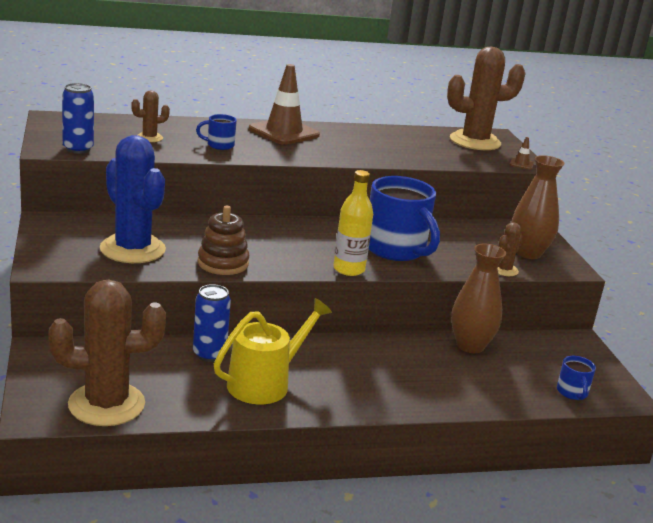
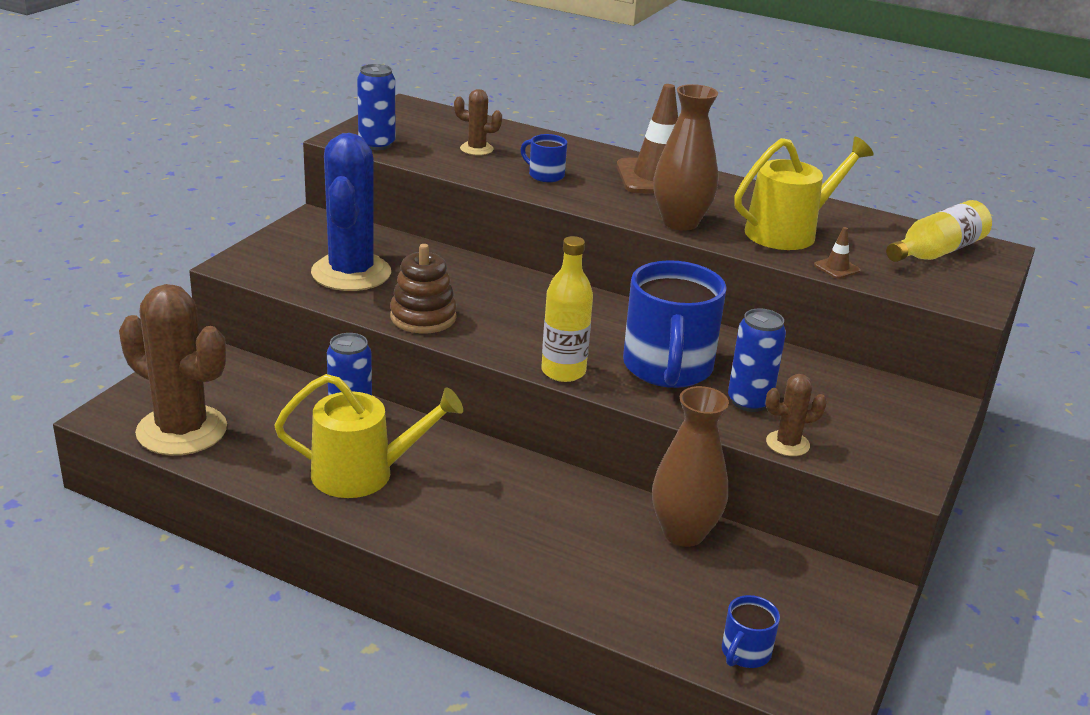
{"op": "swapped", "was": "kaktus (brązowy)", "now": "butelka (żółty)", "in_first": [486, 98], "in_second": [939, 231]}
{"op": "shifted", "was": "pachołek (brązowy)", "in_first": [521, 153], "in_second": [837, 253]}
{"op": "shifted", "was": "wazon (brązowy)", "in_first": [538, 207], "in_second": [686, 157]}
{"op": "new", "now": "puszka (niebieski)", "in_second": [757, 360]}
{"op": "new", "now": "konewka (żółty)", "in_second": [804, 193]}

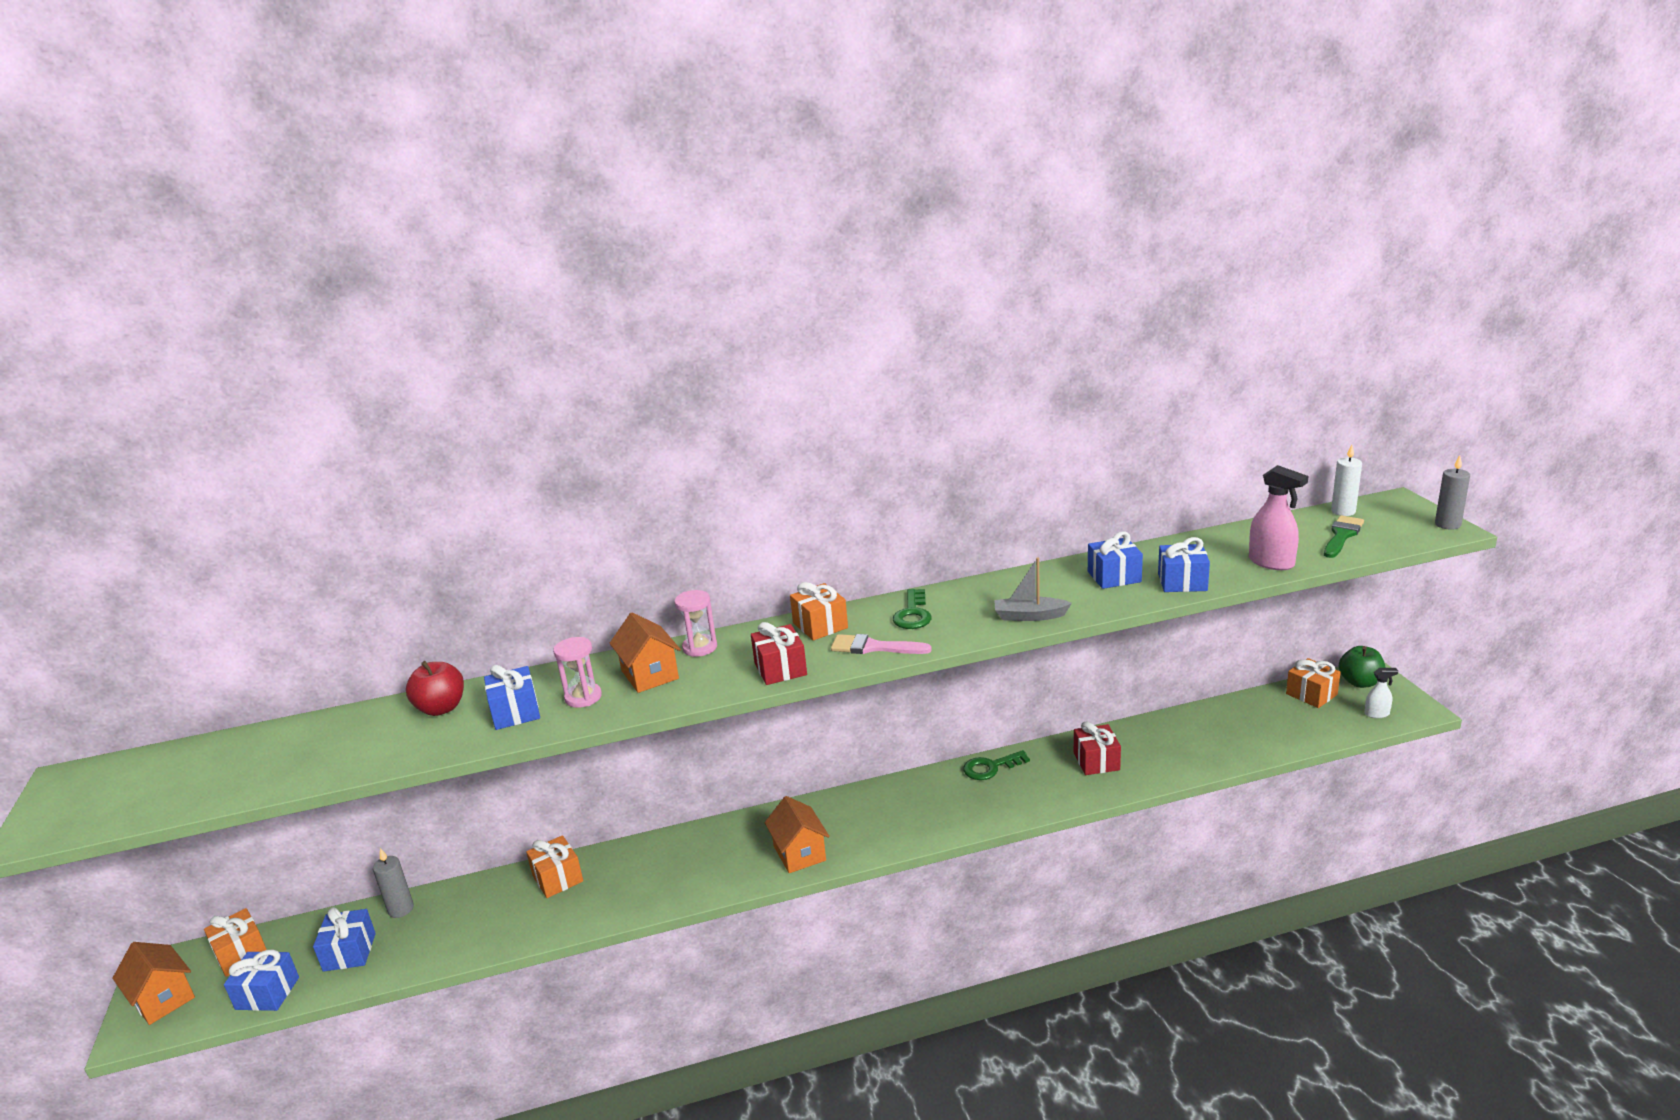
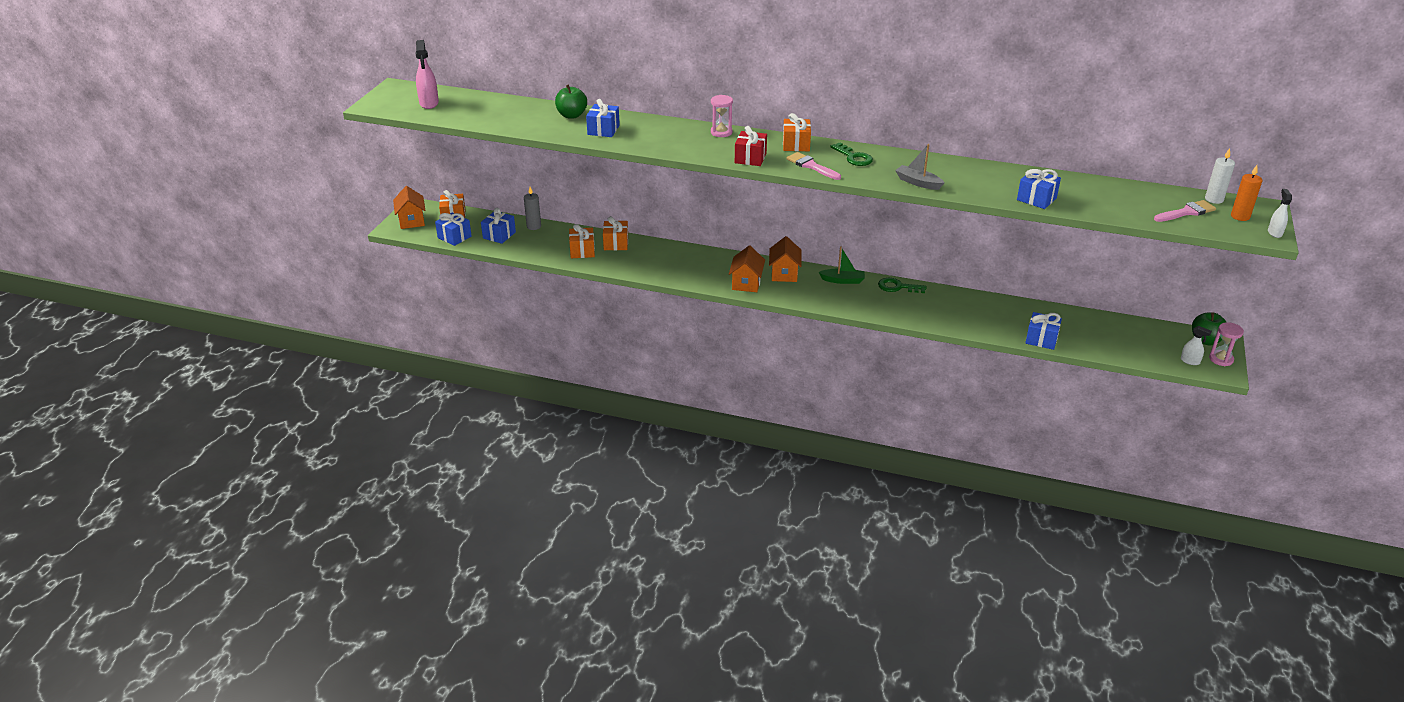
{"op": "repainted", "was": "jabłko (czerwony)", "now": "jabłko (zielony)", "in_first": [435, 688], "in_second": [571, 101]}
{"op": "shifted", "was": "klepsydra (różowy)", "in_first": [577, 672], "in_second": [1226, 344]}
{"op": "shifted", "was": "domek (pomarańczowy)", "in_first": [645, 652], "in_second": [785, 259]}
{"op": "rotated", "was": "klucz (zielony)", "in_first": [912, 609], "in_second": [852, 154], "clockwise": -75}
{"op": "gone", "was": "prezent (czerwony)", "in_first": [1097, 748]}
{"op": "shifted", "was": "prezent (niebieski)", "in_first": [1115, 560], "in_second": [1043, 331]}
{"op": "shifted", "was": "spryskiwacz (różowy)", "in_first": [1278, 517], "in_second": [427, 74]}
{"op": "shifted", "was": "prezent (pomarańczowy)", "in_first": [1313, 683], "in_second": [582, 241]}
{"op": "repainted", "was": "pędzel (zielony)", "now": "pędzel (różowy)", "in_first": [1344, 536], "in_second": [1185, 211]}
{"op": "swapped", "was": "świeca (szary)", "now": "spryskiwacz (biały)", "in_first": [1452, 492], "in_second": [1280, 213]}
{"op": "new", "now": "łódka (zielony)", "in_second": [842, 265]}
{"op": "new", "now": "świeca (pomarańczowy)", "in_second": [1246, 193]}

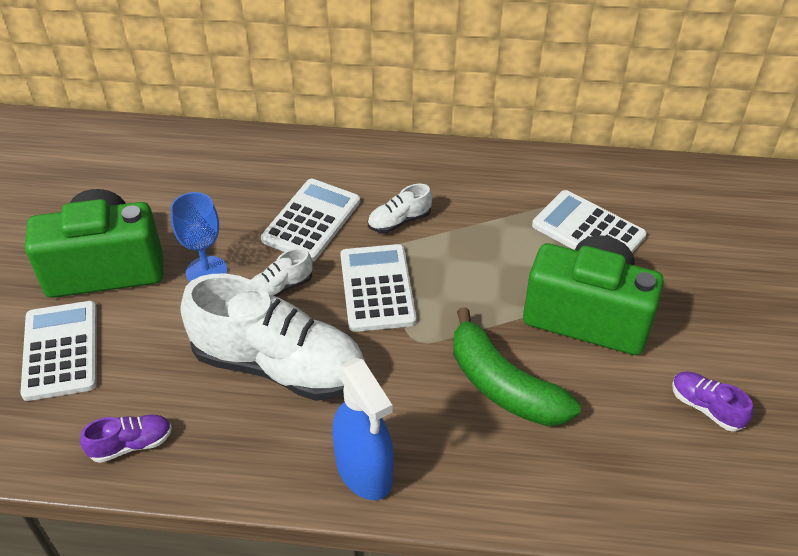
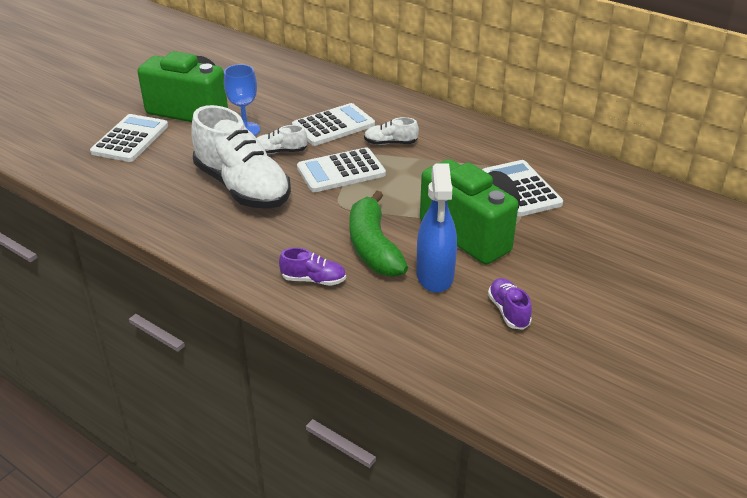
{"op": "shifted", "was": "but (fioletowy)", "in_first": [126, 439], "in_second": [312, 267]}
{"op": "shifted", "was": "spryskiwacz (niebieski)", "in_first": [363, 429], "in_second": [437, 228]}
{"op": "rotated", "was": "kalkulator (biały)", "in_first": [378, 288], "in_second": [341, 170], "clockwise": -135}

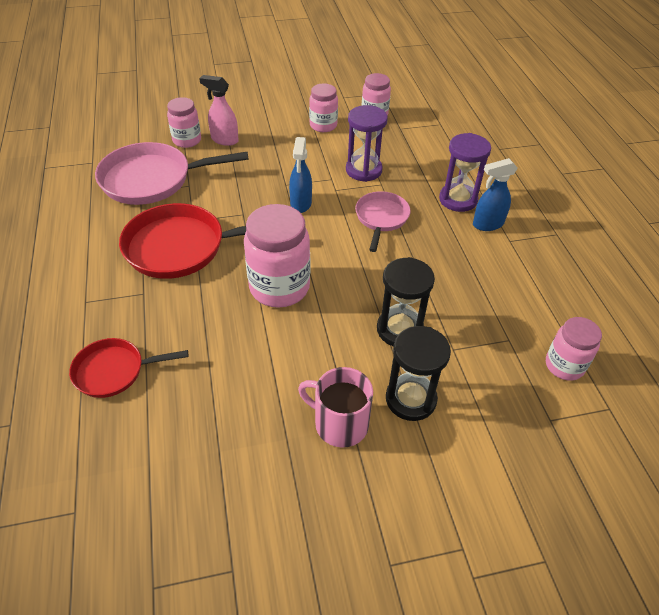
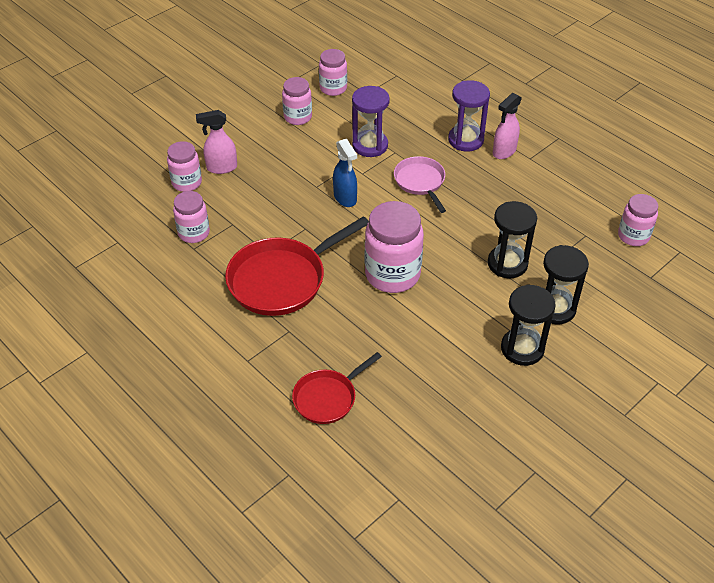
{"op": "swapped", "was": "patelnia (różowy)", "now": "słoik (różowy)", "in_first": [172, 173], "in_second": [191, 217]}
{"op": "swapped", "was": "kubek (różowy)", "now": "klepsydra (czarny)", "in_first": [335, 407], "in_second": [528, 325]}
{"op": "repainted", "was": "spryskiwacz (niebieski)", "now": "spryskiwacz (różowy)", "in_first": [495, 194], "in_second": [507, 126]}

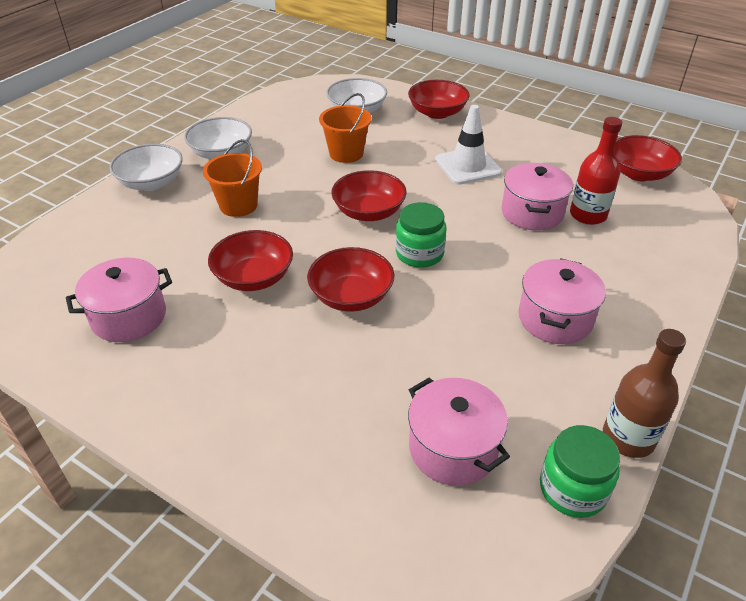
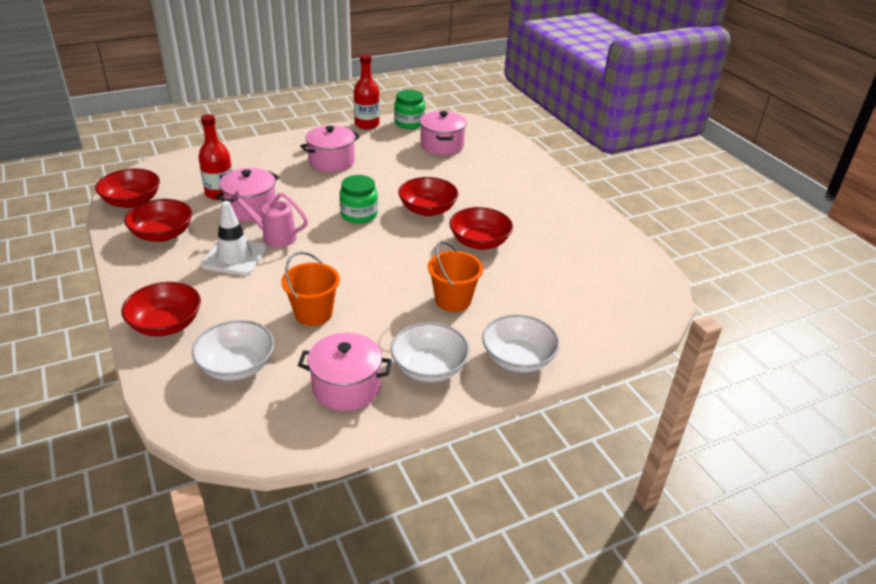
{"op": "shifted", "was": "garnek (różowy)", "in_first": [119, 300], "in_second": [345, 372]}
{"op": "shifted", "was": "miska (czerwony)", "in_first": [369, 195], "in_second": [158, 220]}
{"op": "repainted", "was": "butelka (brązowy)", "now": "butelka (czerwony)", "in_first": [644, 393], "in_second": [367, 91]}
{"op": "new", "now": "konewka (różowy)", "in_second": [268, 218]}

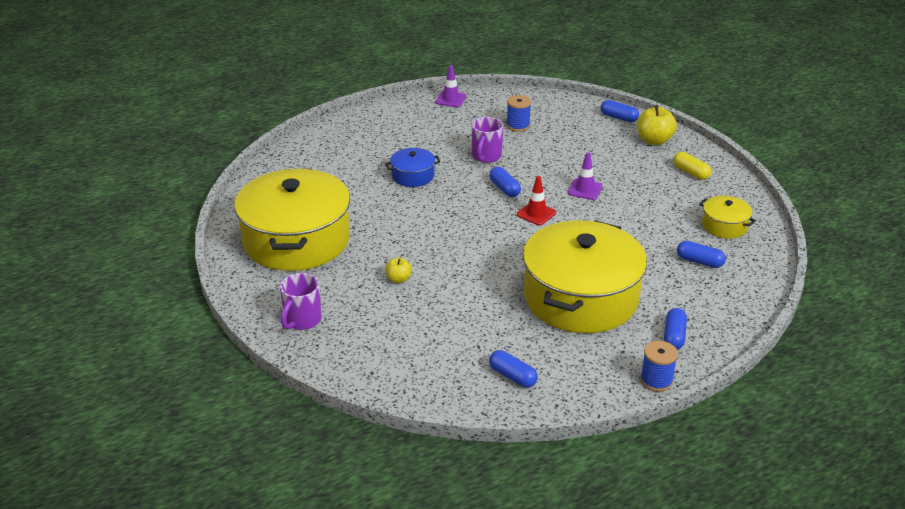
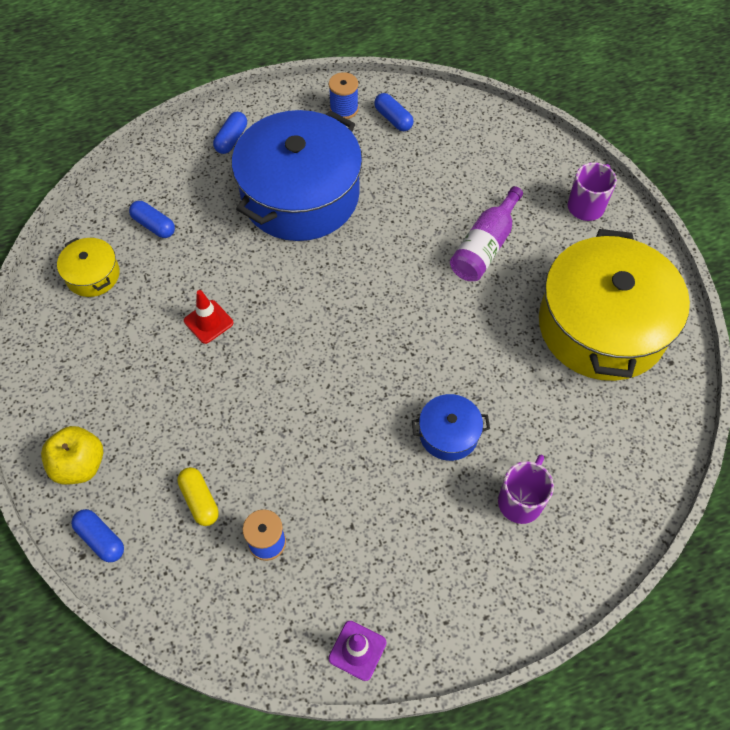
{"op": "swapped", "was": "jabłko (żółty)", "now": "butelka (fioletowy)", "in_first": [398, 270], "in_second": [486, 233]}
{"op": "shifted", "was": "kubek (fioletowy)", "in_first": [487, 140], "in_second": [526, 489]}
{"op": "gone", "was": "kapsułka (niebieski)", "in_first": [505, 182]}
{"op": "shifted", "was": "pachołek (czerwony)", "in_first": [536, 200], "in_second": [209, 317]}
{"op": "repainted", "was": "garnek (żółty)", "now": "garnek (niebieski)", "in_first": [585, 276], "in_second": [297, 175]}
{"op": "gone", "was": "pachołek (fioletowy)", "in_first": [585, 176]}
{"op": "shifted", "was": "szpulka (niebieski)", "in_first": [659, 366], "in_second": [344, 95]}
{"op": "shifted", "was": "kapsułka (żółty)", "in_first": [692, 166], "in_second": [198, 496]}

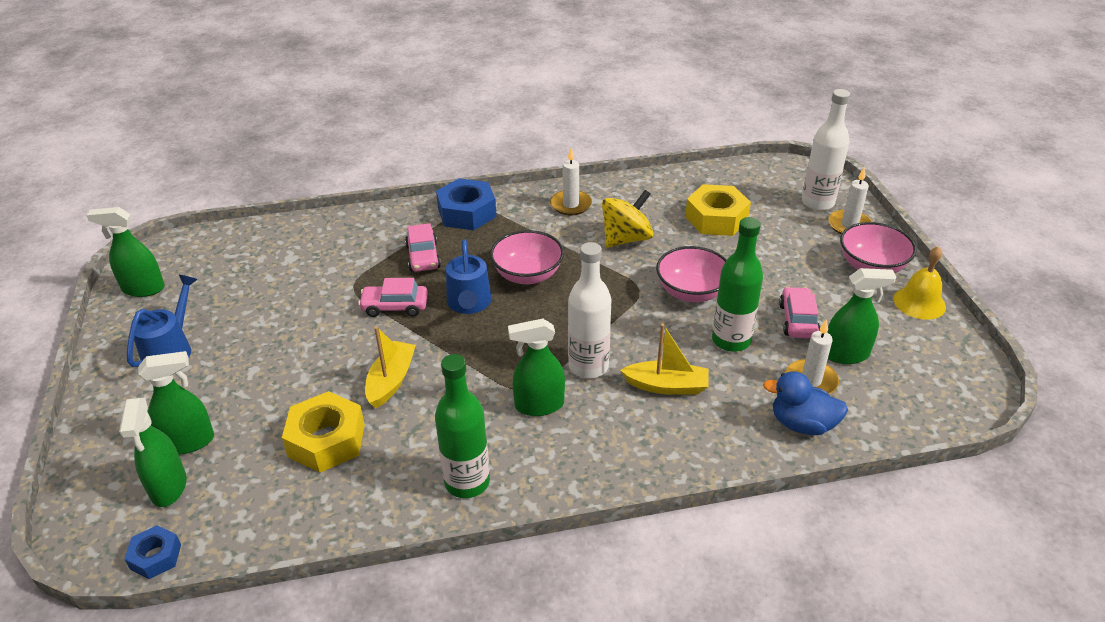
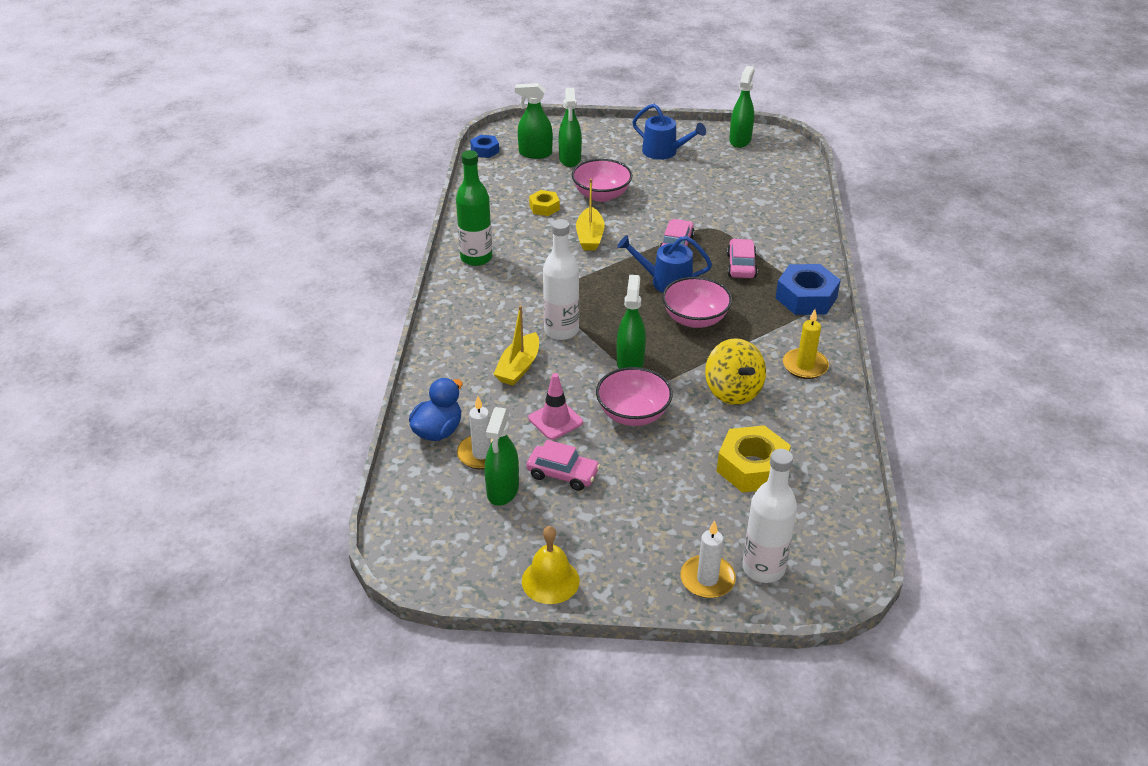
{"op": "scaled", "was": "nakrętka (żółty)", "in_first": [323, 432], "in_second": [544, 203], "ratio": 0.56}
{"op": "rotated", "was": "łódka (żółty)", "in_first": [390, 367], "in_second": [590, 215], "clockwise": 60}
{"op": "rotated", "was": "samochód (różowy)", "in_first": [423, 247], "in_second": [742, 258], "clockwise": 90}
{"op": "shifted", "was": "spryskiwacz (zielony)", "in_first": [536, 367], "in_second": [631, 322]}
{"op": "repainted", "was": "świeca (biały)", "now": "świeca (żółty)", "in_first": [571, 181], "in_second": [806, 344]}
{"op": "swapped", "was": "butelka (zielony)", "now": "pachołek (różowy)", "in_first": [737, 284], "in_second": [555, 406]}
{"op": "shifted", "was": "miska (różowy)", "in_first": [878, 247], "in_second": [602, 180]}

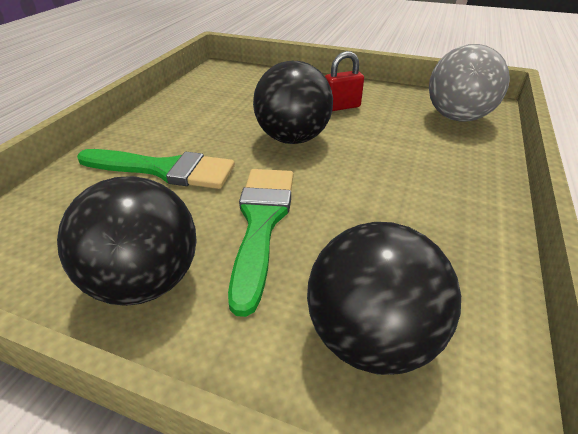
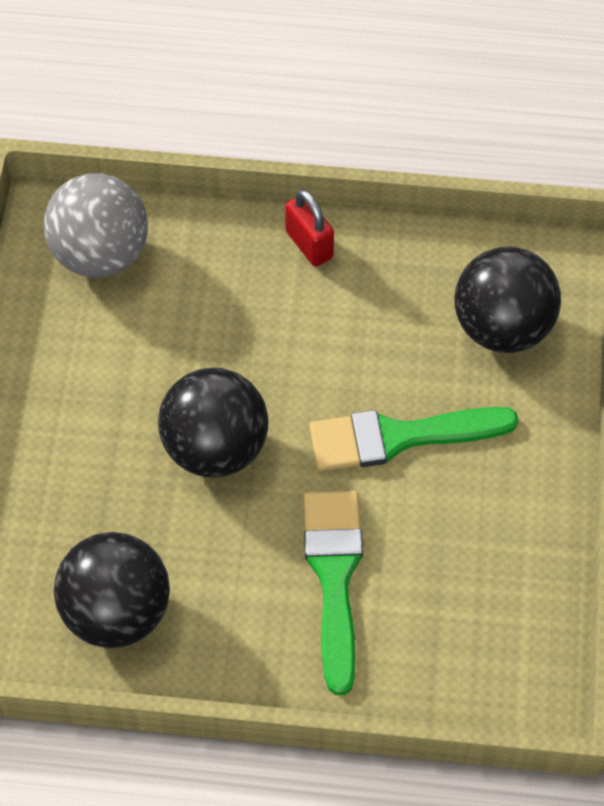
{"op": "shifted", "was": "piłka (czarny)", "in_first": [127, 241], "in_second": [112, 590]}
{"op": "shifted", "was": "kłódka (czerwony)", "in_first": [344, 81], "in_second": [309, 228]}

